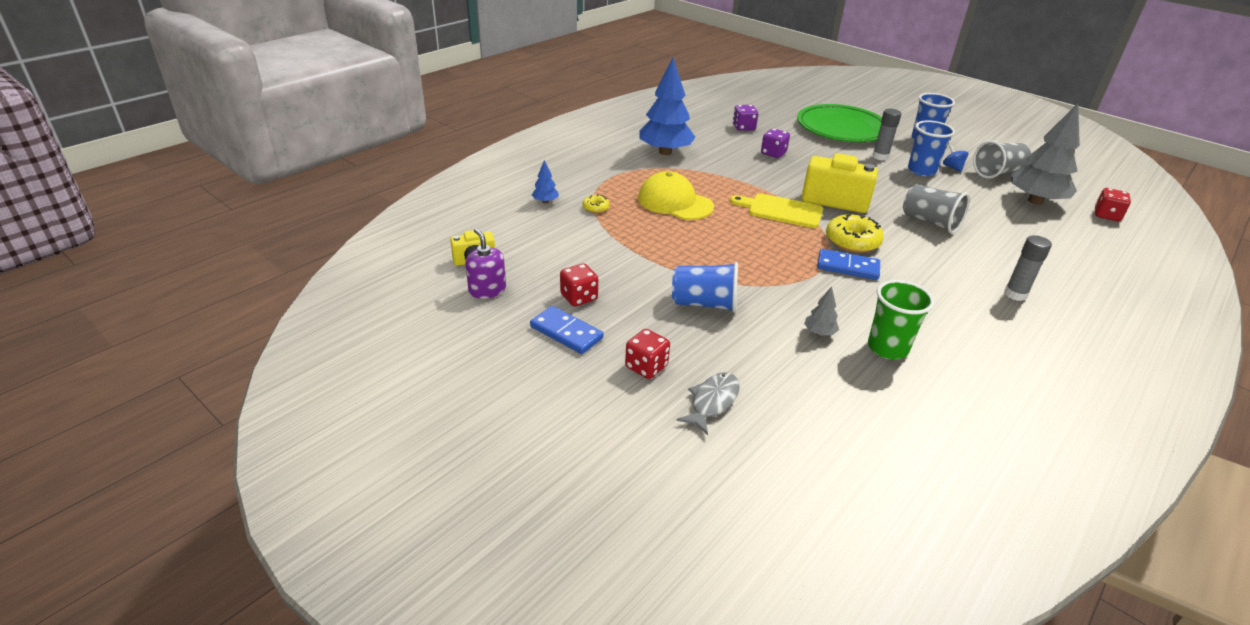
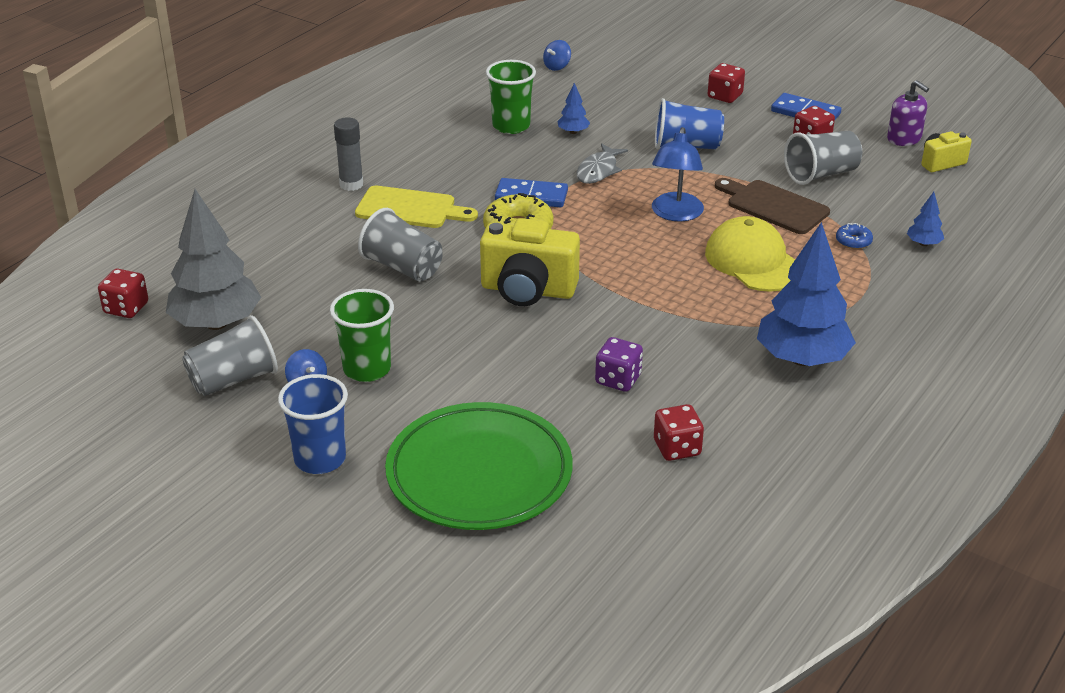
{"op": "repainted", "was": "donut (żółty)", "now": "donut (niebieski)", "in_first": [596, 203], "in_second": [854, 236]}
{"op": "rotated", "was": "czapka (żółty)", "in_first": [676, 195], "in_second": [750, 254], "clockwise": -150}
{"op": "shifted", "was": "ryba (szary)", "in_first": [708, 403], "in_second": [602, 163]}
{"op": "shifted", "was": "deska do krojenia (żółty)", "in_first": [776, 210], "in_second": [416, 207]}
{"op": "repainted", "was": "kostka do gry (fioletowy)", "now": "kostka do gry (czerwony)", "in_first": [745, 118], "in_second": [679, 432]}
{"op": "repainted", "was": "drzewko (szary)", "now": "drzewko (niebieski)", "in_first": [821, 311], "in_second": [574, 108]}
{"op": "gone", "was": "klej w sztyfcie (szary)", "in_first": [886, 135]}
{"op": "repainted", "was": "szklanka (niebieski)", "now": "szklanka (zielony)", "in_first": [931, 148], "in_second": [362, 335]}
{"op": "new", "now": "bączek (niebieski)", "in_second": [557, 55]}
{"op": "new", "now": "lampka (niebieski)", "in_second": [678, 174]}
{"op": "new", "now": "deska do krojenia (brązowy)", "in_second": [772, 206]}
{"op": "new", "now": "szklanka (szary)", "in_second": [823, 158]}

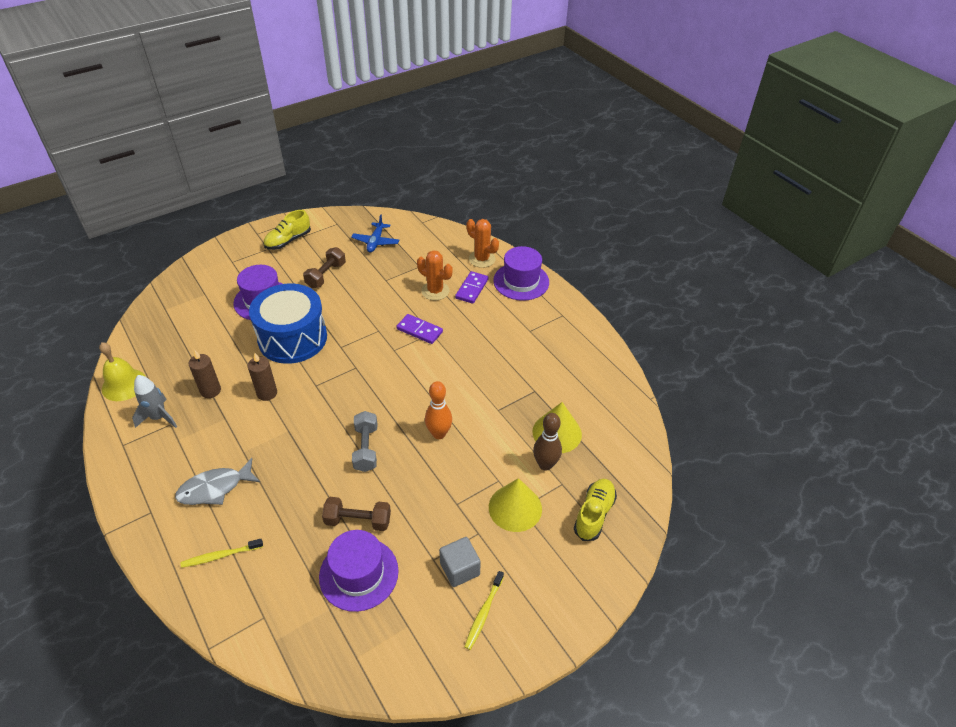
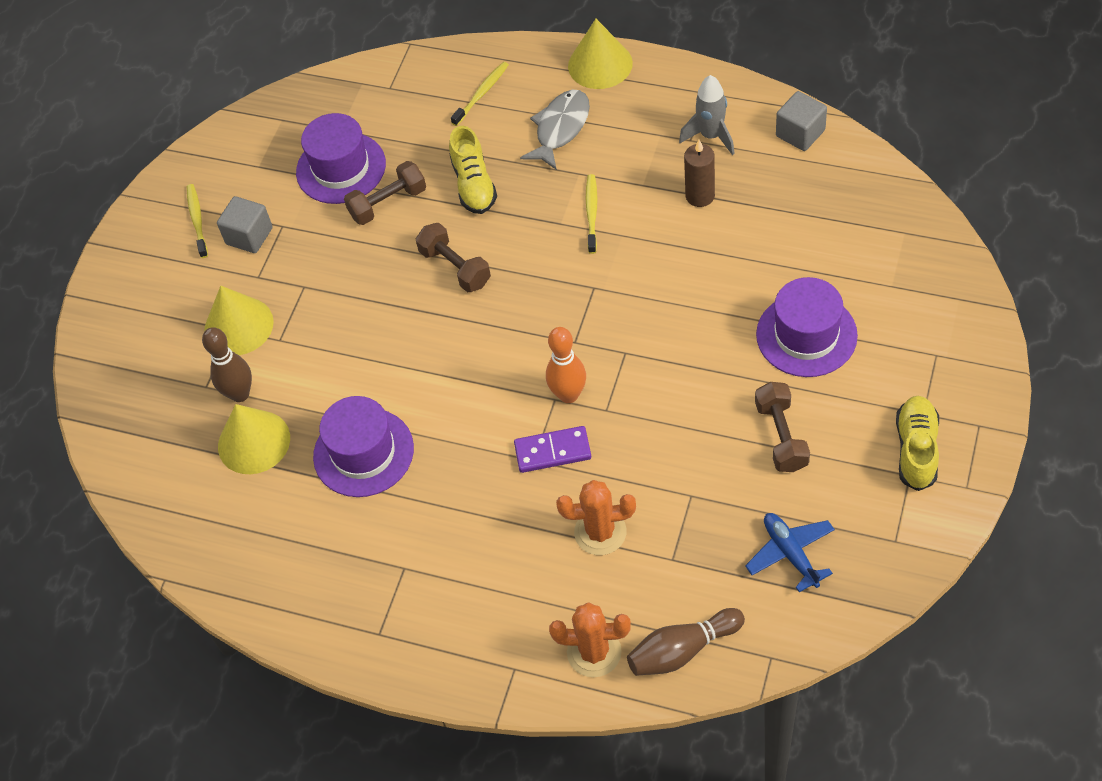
{"op": "swapped", "was": "dzwonek (żółty)", "now": "sześcian (szary)", "in_first": [122, 371], "in_second": [801, 121]}
{"op": "gone", "was": "świeca (brązowy)", "in_first": [262, 377]}
{"op": "gone", "was": "bęben (niebieski)", "in_first": [288, 323]}
{"op": "repainted", "was": "hantel (szary)", "now": "hantel (brązowy)", "in_first": [364, 441], "in_second": [453, 257]}
{"op": "shifted", "was": "kręgiel (pomarańczowy)", "in_first": [438, 410], "in_second": [566, 365]}
{"op": "gone", "was": "kostka domina (fioletowy)", "in_first": [471, 287]}
{"op": "shifted", "was": "kapelusz (fioletowy)", "in_first": [521, 273], "in_second": [363, 446]}
{"op": "shifted", "was": "but (żółty)", "in_first": [595, 510], "in_second": [473, 170]}
{"op": "new", "now": "stożek (żółty)", "in_second": [600, 54]}
{"op": "new", "now": "szczoteczka do zębów (żółty)", "in_second": [592, 214]}
{"op": "new", "now": "kręgiel (brązowy)", "in_second": [686, 642]}

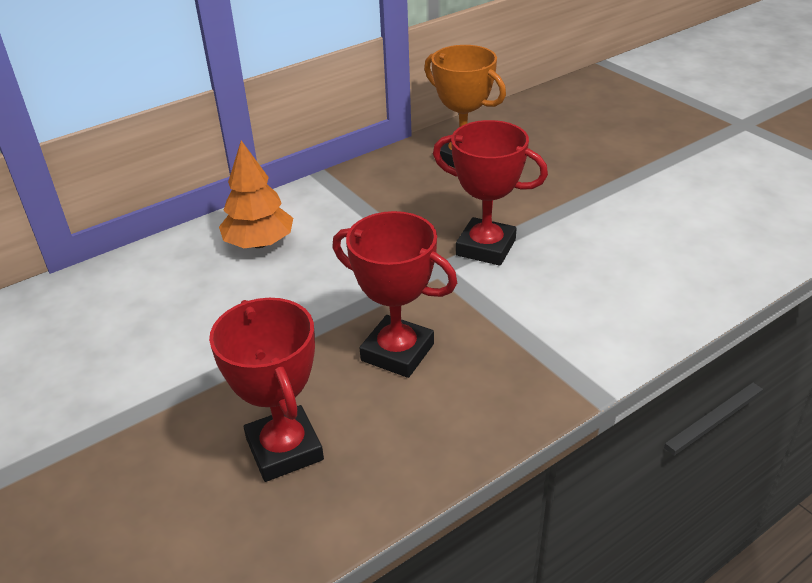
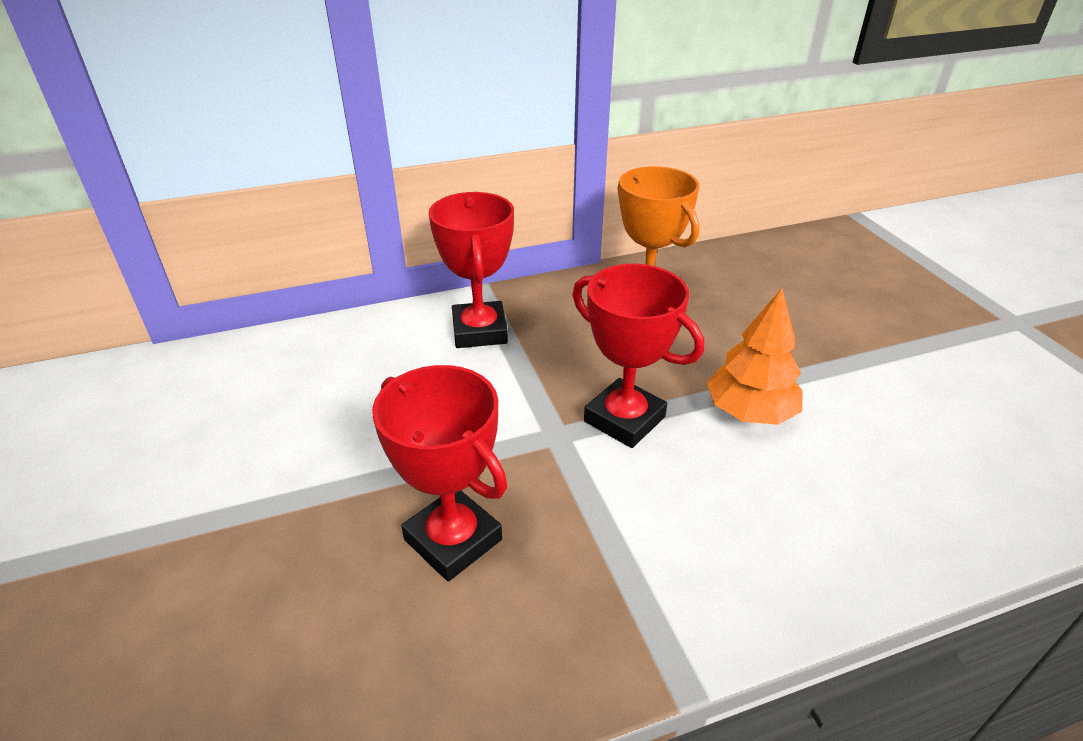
{"op": "shifted", "was": "puchar (czerwony)", "in_first": [266, 390], "in_second": [471, 270]}
{"op": "shifted", "was": "drzewko (pomarańczowy)", "in_first": [256, 194], "in_second": [755, 356]}

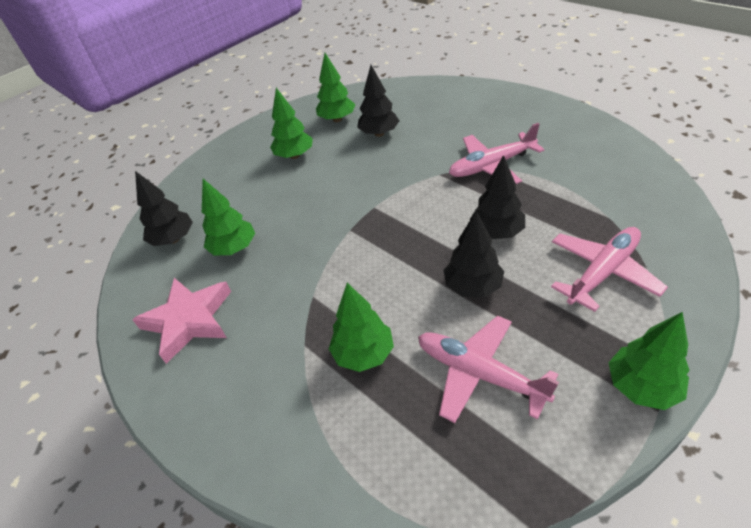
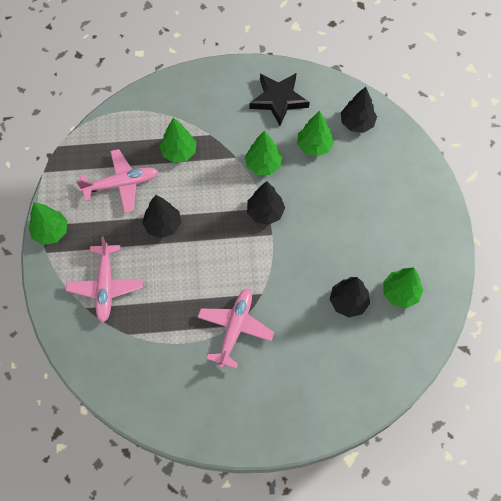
{"op": "repainted", "was": "gwiazda (różowy)", "now": "gwiazda (czarny)", "in_first": [181, 321], "in_second": [279, 99]}
{"op": "shifted", "was": "drzewko (zielony)", "in_first": [291, 123], "in_second": [263, 152]}
{"op": "shifted", "was": "drzewko (czarny)", "in_first": [497, 197], "in_second": [266, 203]}

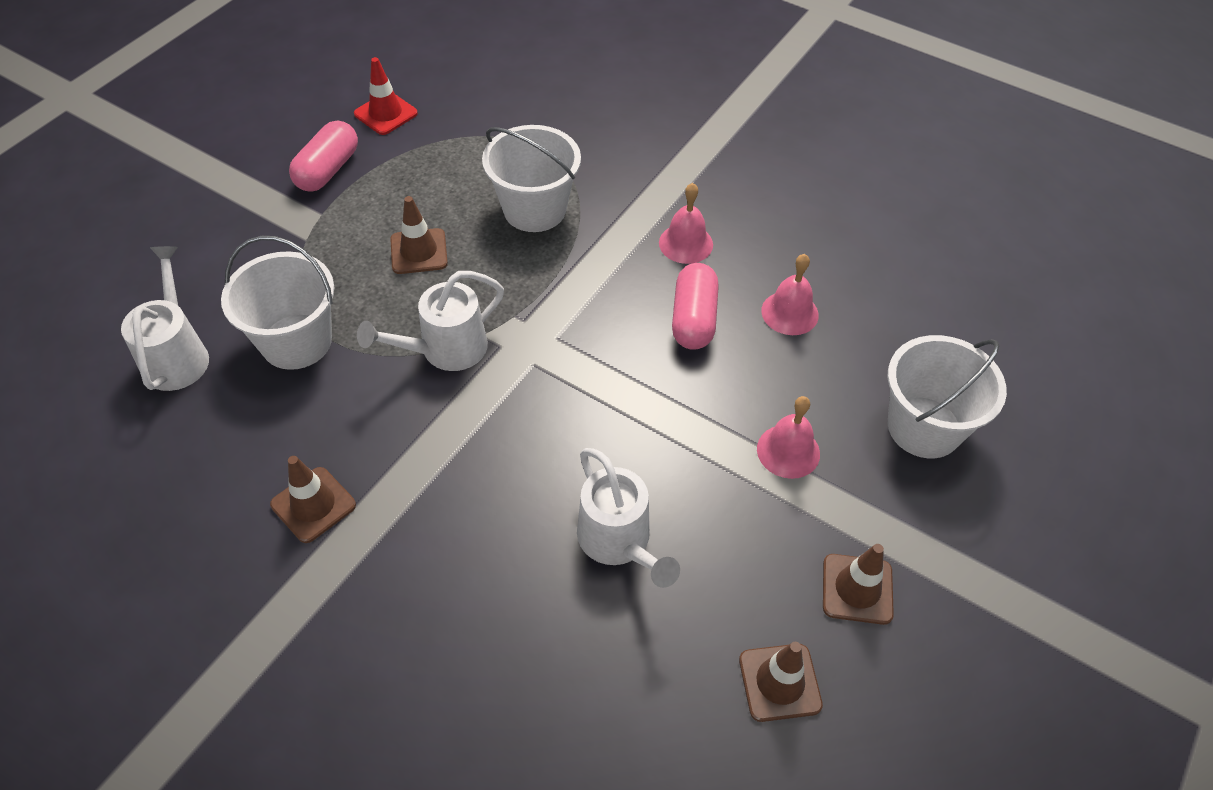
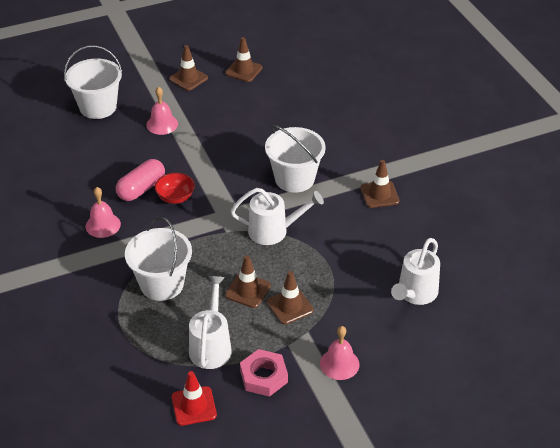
{"op": "shifted", "was": "wiadro (biały)", "in_first": [277, 303], "in_second": [295, 159]}
{"op": "swapped", "was": "kapsułka (różowy)", "now": "nakrętka (różowy)", "in_first": [323, 156], "in_second": [264, 373]}
{"op": "shifted", "was": "konewka (biały)", "in_first": [628, 518], "in_second": [210, 322]}
{"op": "shifted", "was": "dzwonek (różowy)", "in_first": [790, 294], "in_second": [339, 353]}
{"op": "new", "now": "miska (czerwony)", "in_second": [175, 188]}
{"op": "new", "now": "pachołek (brązowy)", "in_second": [290, 298]}

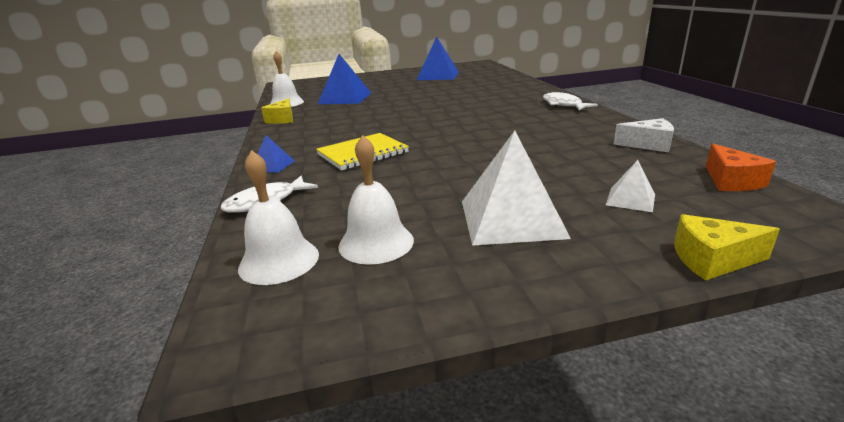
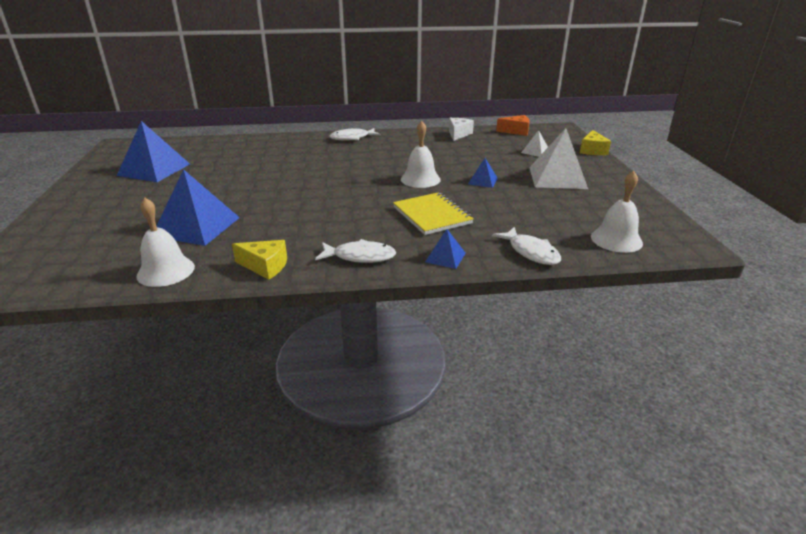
{"op": "shifted", "was": "dzwonek (biały)", "in_first": [376, 200], "in_second": [421, 154]}
{"op": "new", "now": "ryba (biały)", "in_second": [355, 251]}
{"op": "new", "now": "piramida (niebieski)", "in_second": [483, 173]}

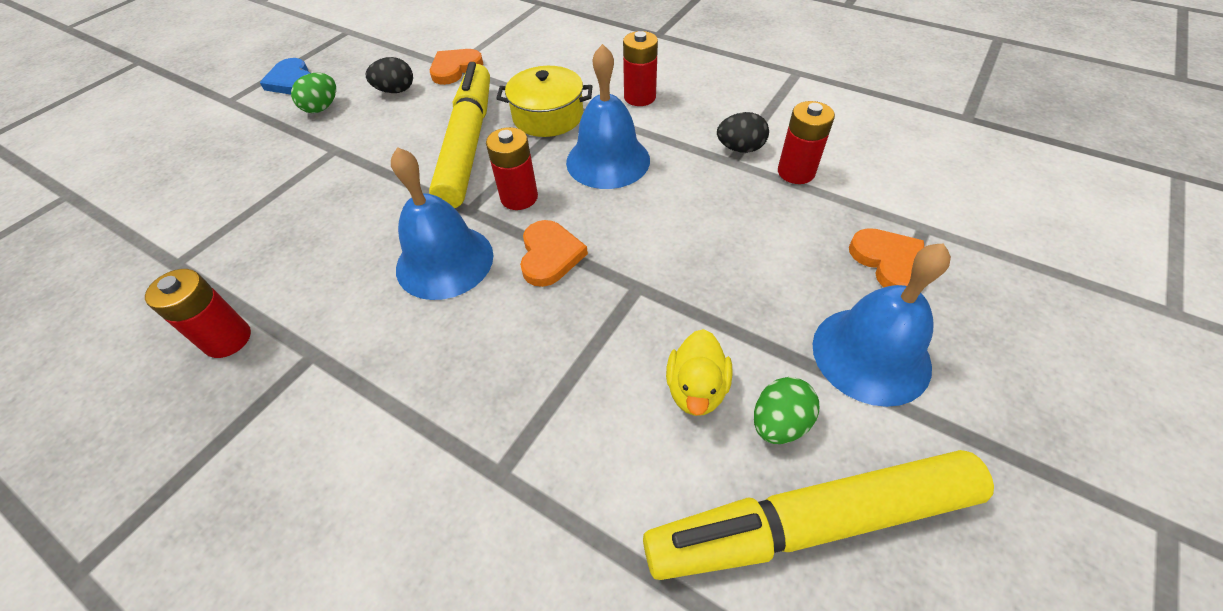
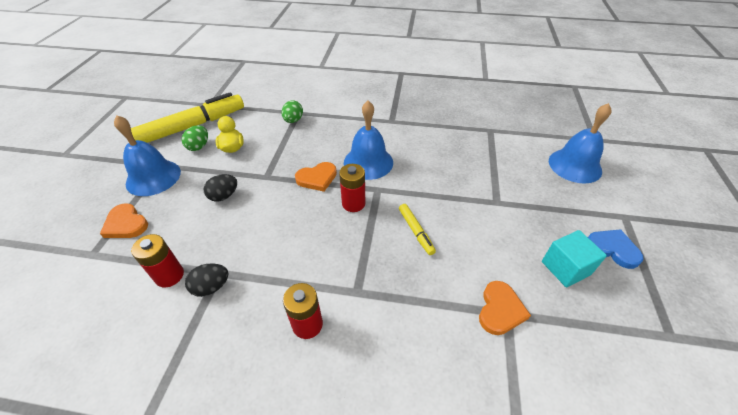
{"op": "gone", "was": "bateria (czerwony)", "in_first": [198, 313]}
{"op": "shifted", "was": "jajko (zielony)", "in_first": [313, 93], "in_second": [292, 111]}
{"op": "shifted", "was": "jajko (czarny)", "in_first": [389, 75], "in_second": [220, 188]}
{"op": "scaled", "was": "flamaster (żółty)", "in_first": [459, 135], "in_second": [417, 229], "ratio": 0.44}
{"op": "gone", "was": "garnek (żółty)", "in_first": [544, 101]}
{"op": "rotated", "was": "serce (pomarańczowy)", "in_first": [554, 253], "in_second": [316, 177], "clockwise": -90}
{"op": "shifted", "was": "dzwonek (niebieski)", "in_first": [608, 116], "in_second": [580, 143]}
{"op": "new", "now": "sześcian (turkusowy)", "in_second": [574, 258]}

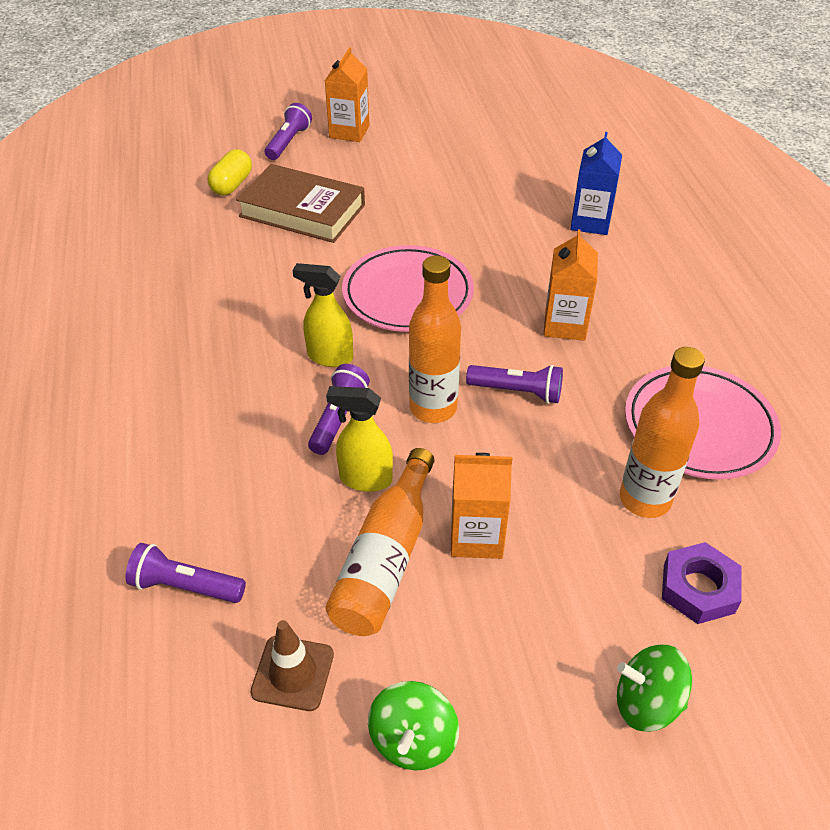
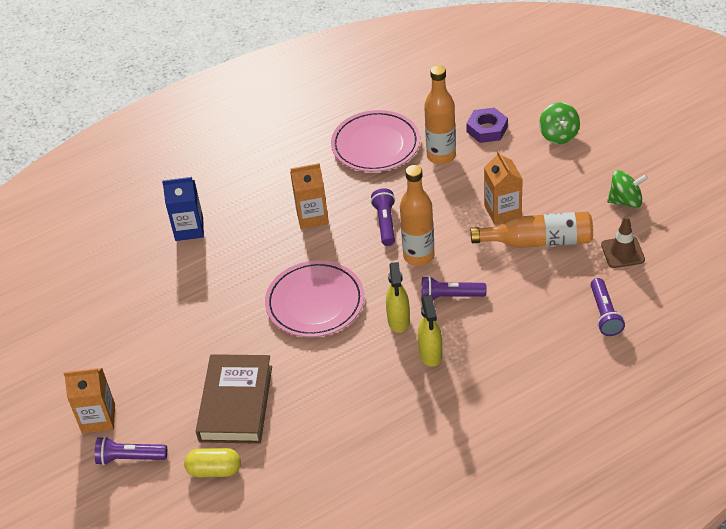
{"op": "shifted", "was": "spryskiwacz (żółty)", "in_first": [359, 439], "in_second": [430, 331]}

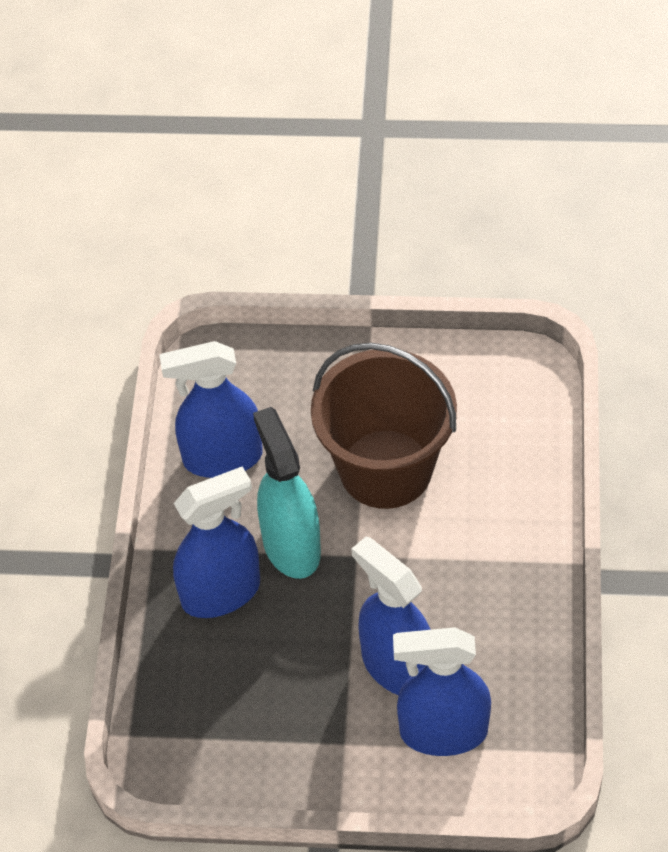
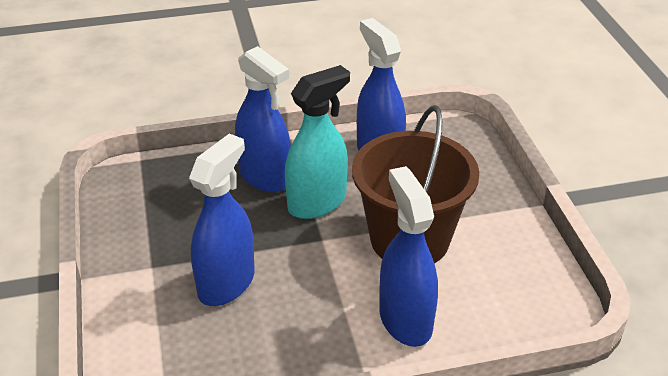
{"op": "shifted", "was": "spryskiwacz (niebieski)", "in_first": [442, 691], "in_second": [408, 256]}

